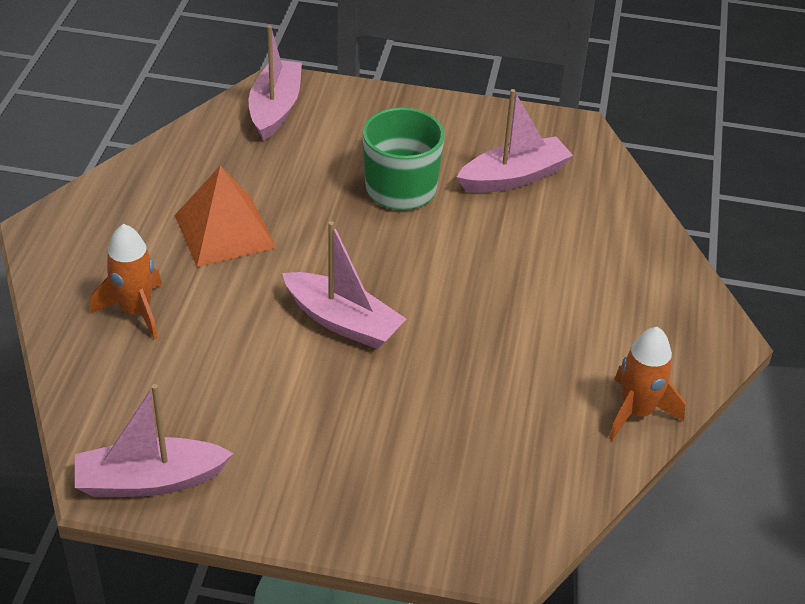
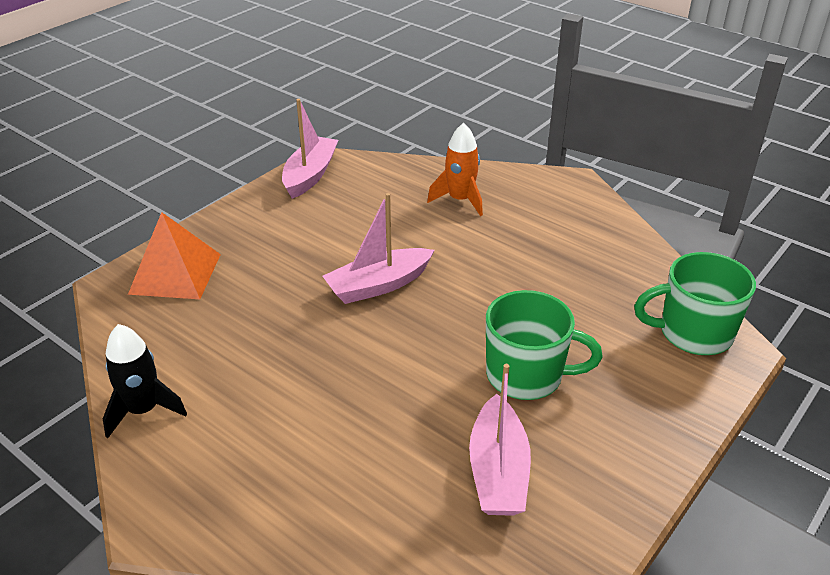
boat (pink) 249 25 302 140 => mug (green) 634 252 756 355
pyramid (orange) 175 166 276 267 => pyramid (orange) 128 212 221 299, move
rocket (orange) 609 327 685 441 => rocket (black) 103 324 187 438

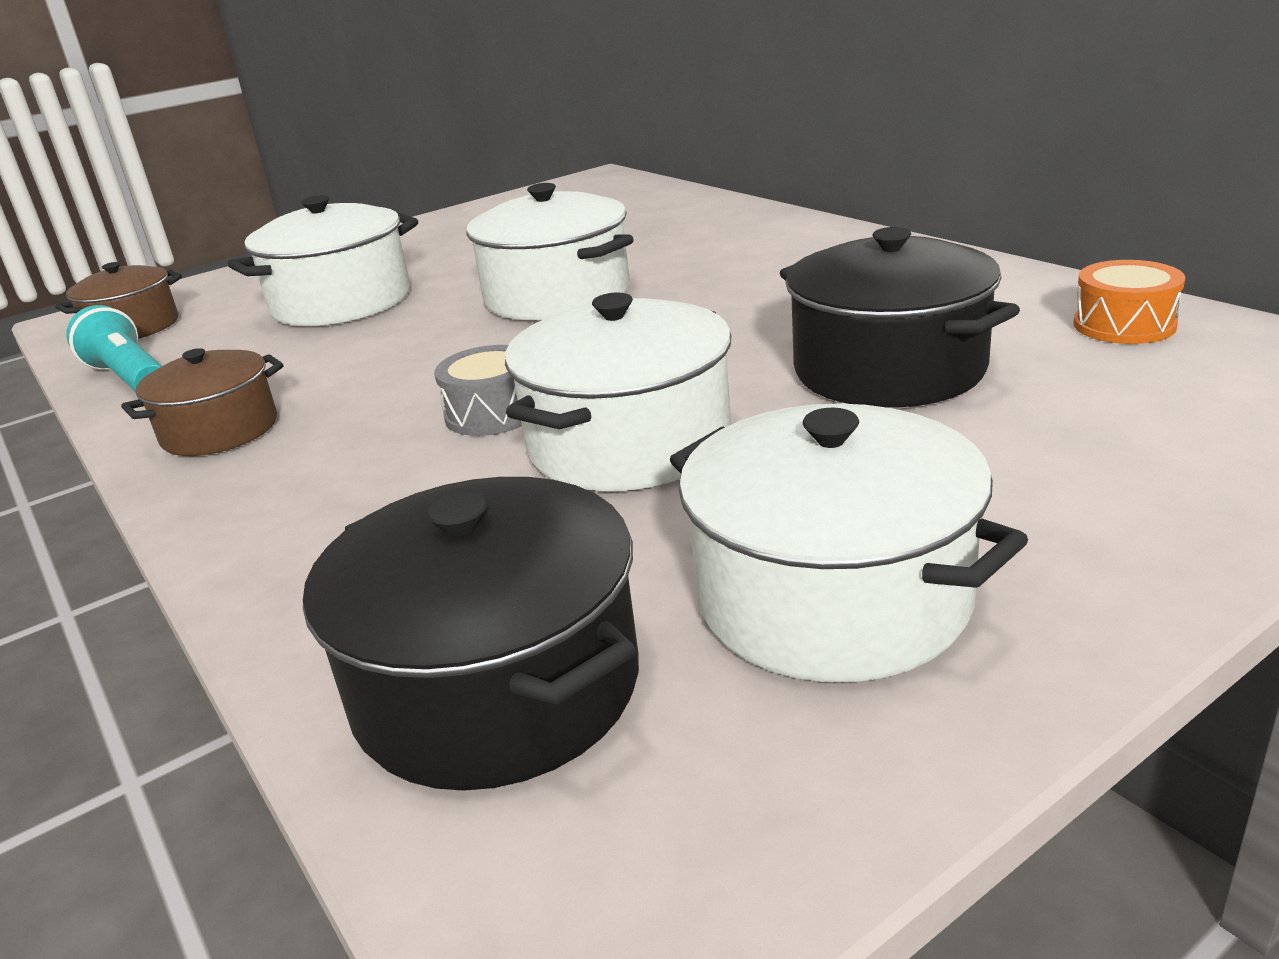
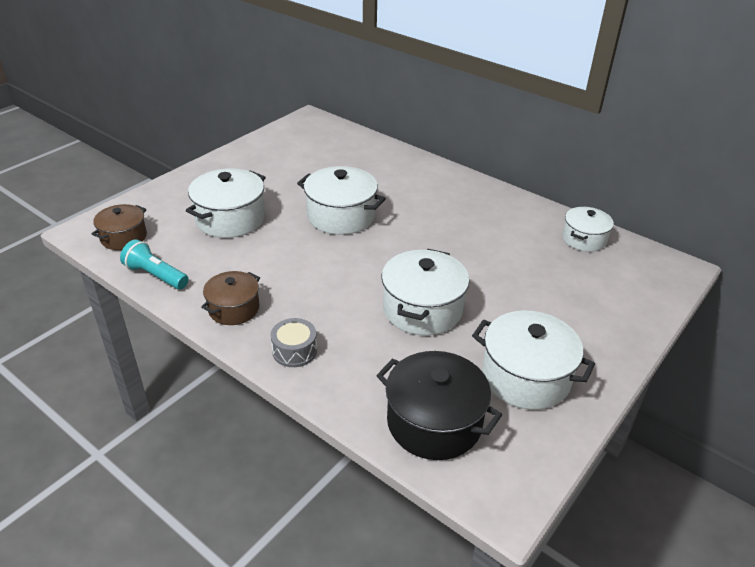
pot (black) 780 227 1020 408 => nothing
drum (orange) 1073 260 1185 344 => pot (white) 562 207 614 252
drum (grey) 434 345 522 436 => drum (grey) 271 318 317 367, move

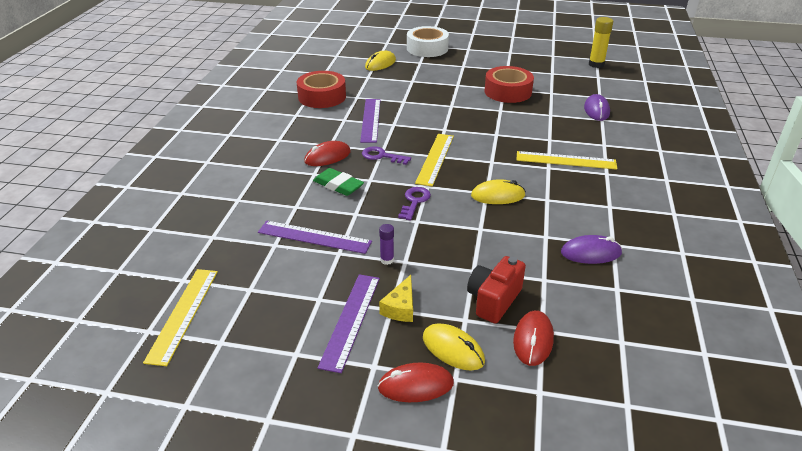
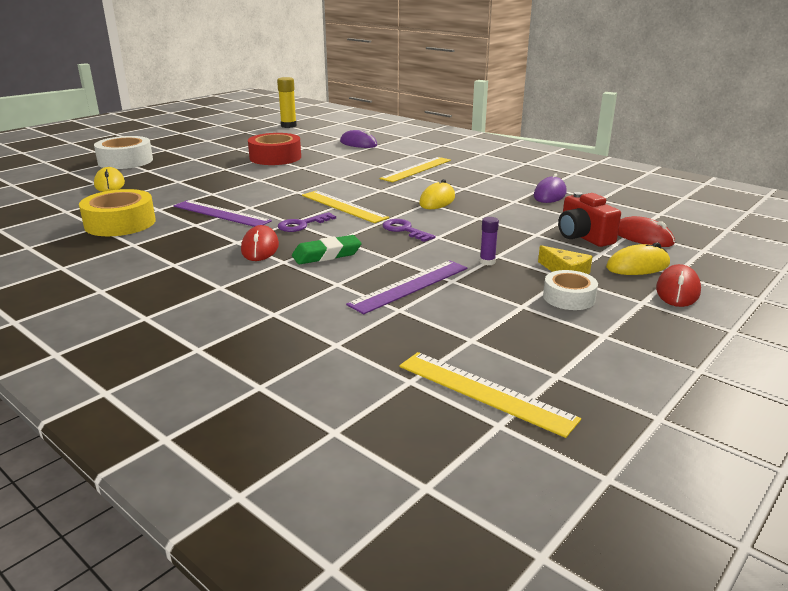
tape (red) 297 71 346 108 => tape (yellow) 79 189 156 236
ruler (purple) 318 274 380 373 => tape (white) 543 270 598 310

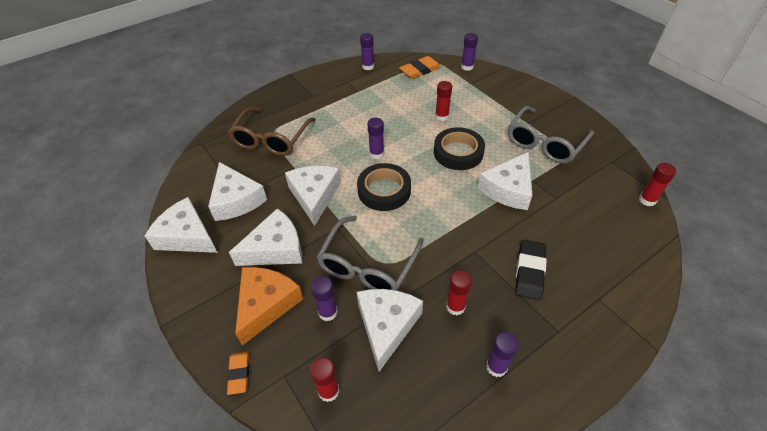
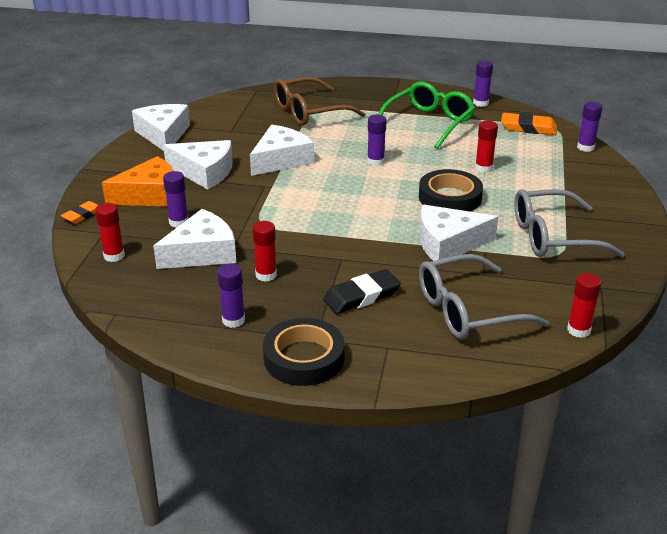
cheese (white) 208 162 267 221 => nothing
tape (black) 357 163 411 211 => tape (black) 263 318 345 386, move
glasses (grey) 317 216 424 291 => glasses (grey) 419 254 549 340, move
nothing => glasses (green) 378 82 475 149

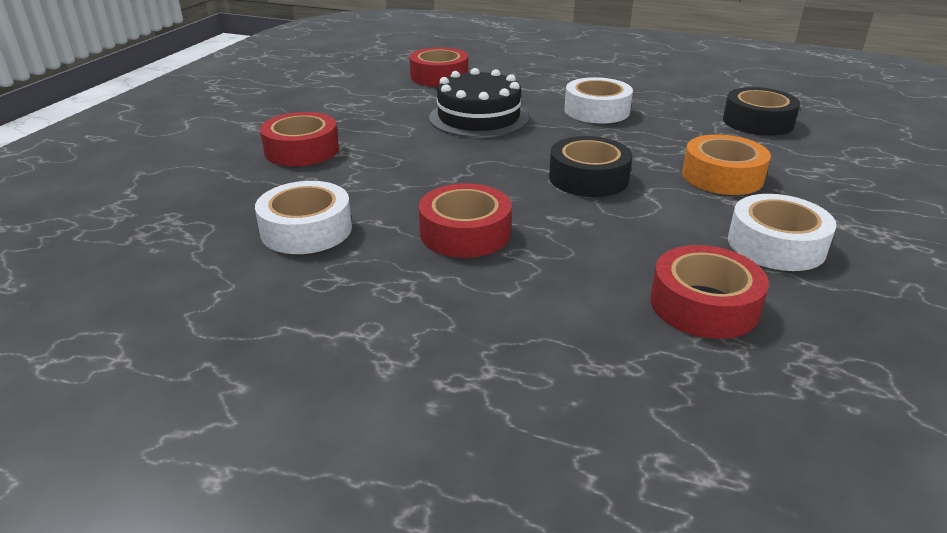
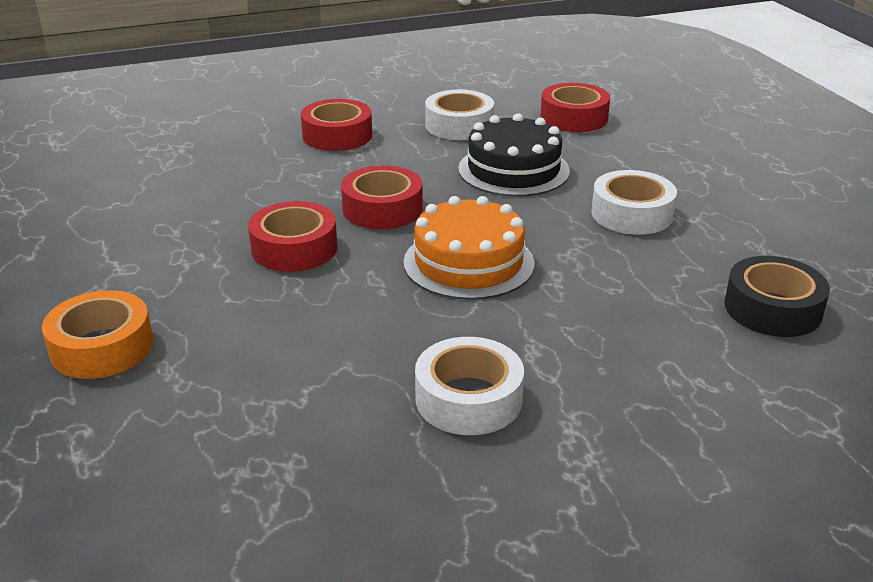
tape (orange) 682 134 771 195 => tape (orange) 42 290 153 379, move
tape (black) 549 136 633 197 => cake (orange) 403 196 534 300
tape (white) 255 181 352 254 => tape (white) 425 90 494 140, move
tape (red) 650 245 769 339 => tape (red) 341 166 423 229, move

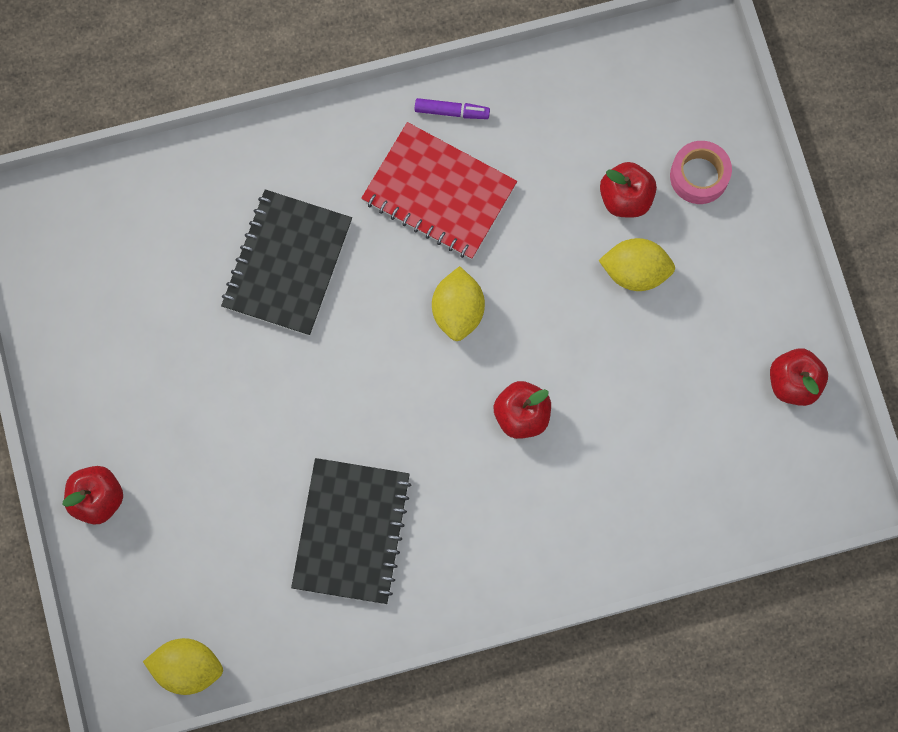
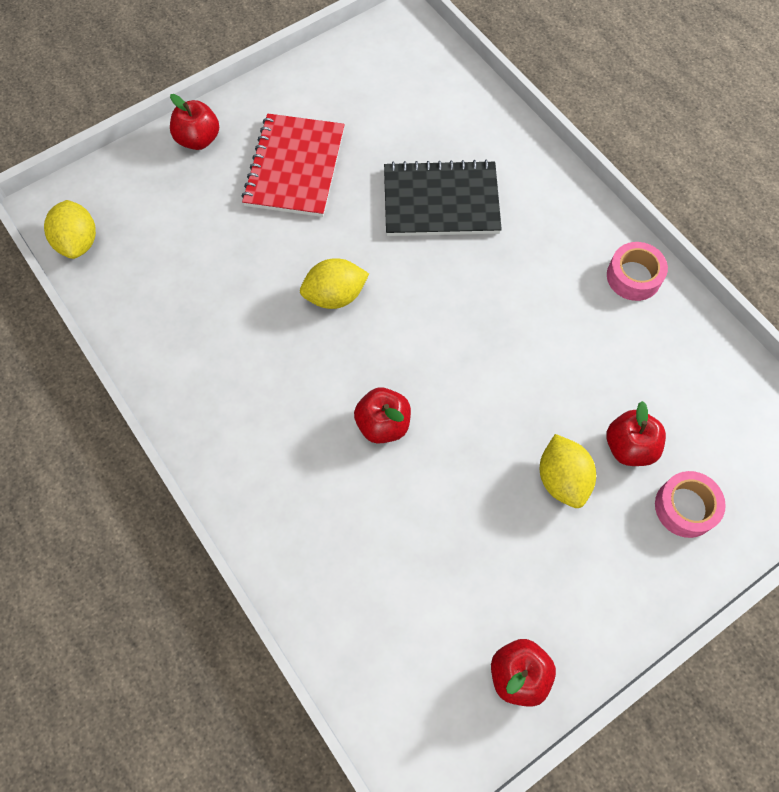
marker (purple) 415 98 490 119 => tape (pink) 607 242 668 301
notebook (red) 361 122 517 260 => notebook (red) 242 113 345 217, move
lemon (yellow) 432 266 485 341 => lemon (yellow) 300 258 369 309, move
notebook (black) 291 458 412 604 => nothing

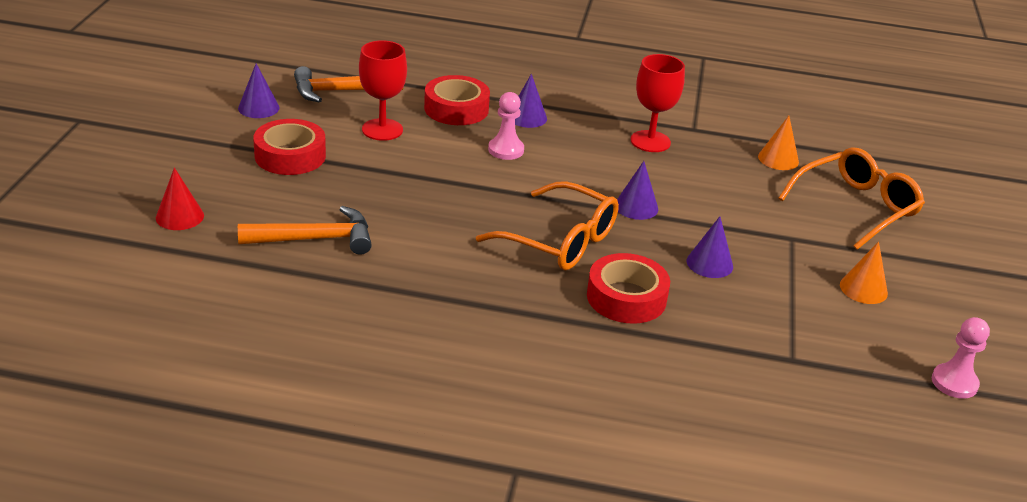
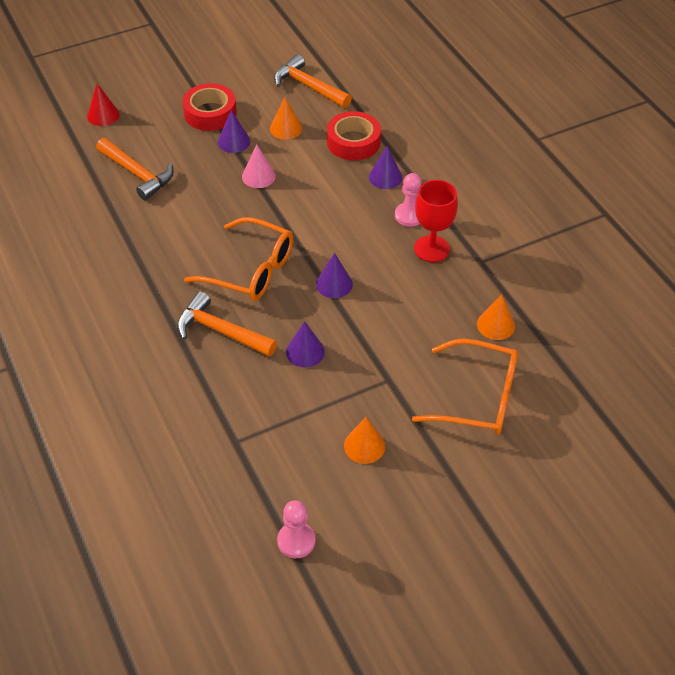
goblet (red) 359 40 407 141 => cone (orange) 270 97 302 140
cone (purple) 238 63 279 118 => cone (purple) 218 110 250 153, move
pawn (pink) 488 92 524 160 => pawn (pink) 395 173 422 227, move
glasses (orange) 476 181 619 271 => glasses (orange) 184 217 293 301, 60 degrees counterclockwise
tape (red) 587 253 670 324 => hammer (orange) 177 291 277 357
nothing => cone (pink) 242 145 276 188

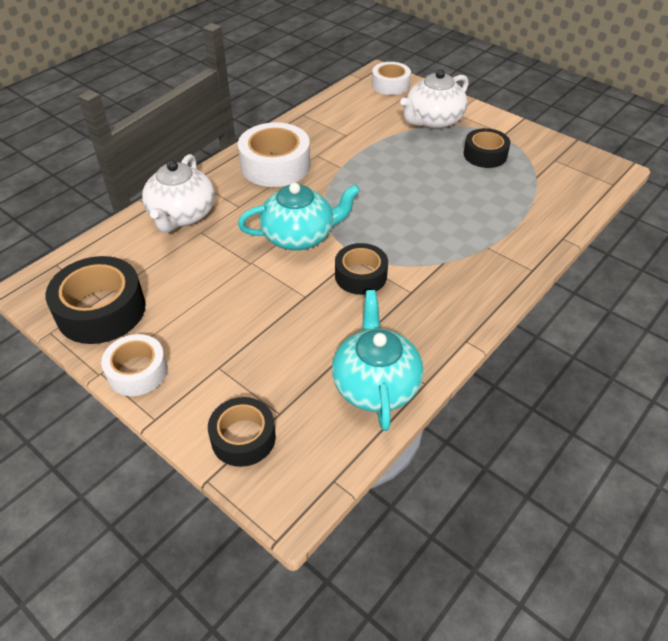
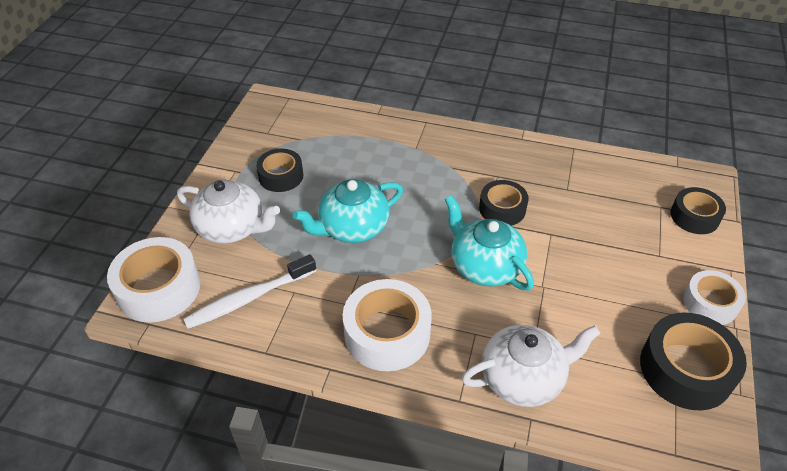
tape (white) 372 62 411 95 => tape (white) 107 237 200 322, x1.58
teapot (turquoise) 332 290 423 431 => teapot (turquoise) 293 179 403 243, move
nothing => toothbrush (white) 183 254 316 329

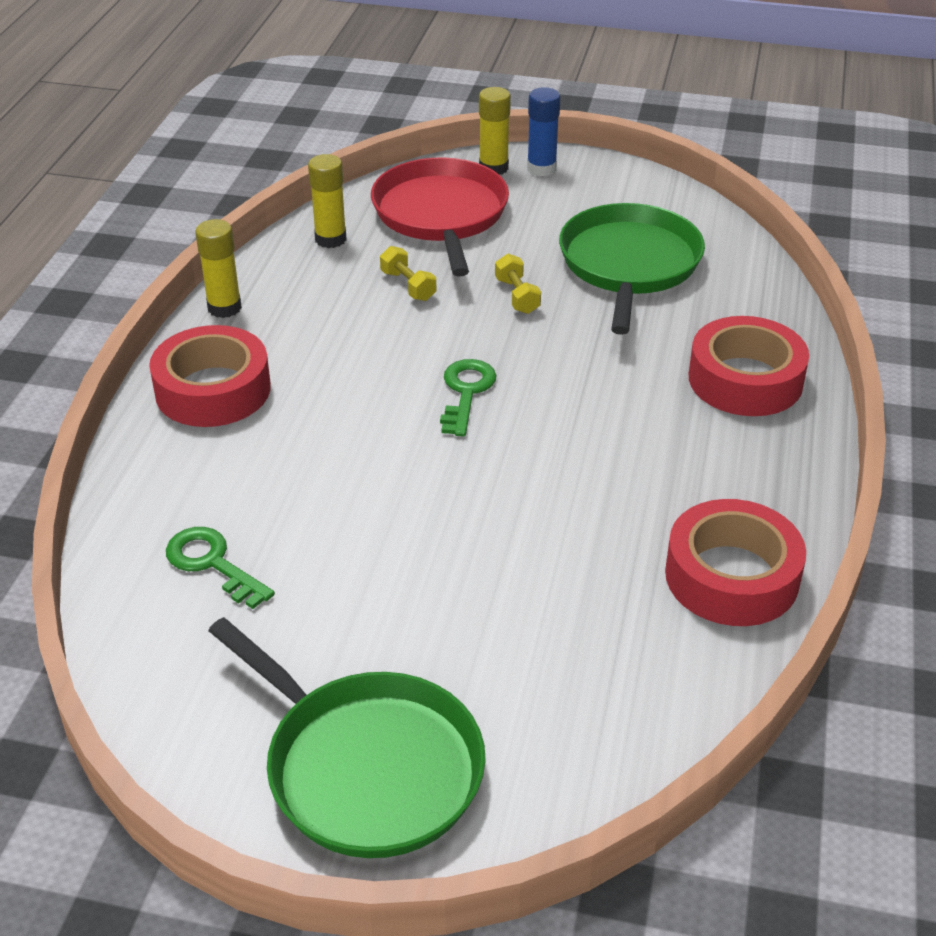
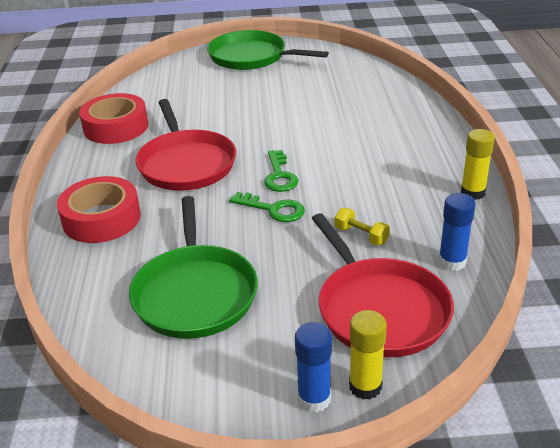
glue stick (yellow) 308 154 347 248 => glue stick (blue) 438 193 476 271
dumbbell (yellow) 495 254 541 314 => nothing
tape (red) 149 325 271 427 => nothing
key (green) 166 527 275 609 => key (green) 229 192 305 222, move
nothing => pan (red) 135 99 236 191

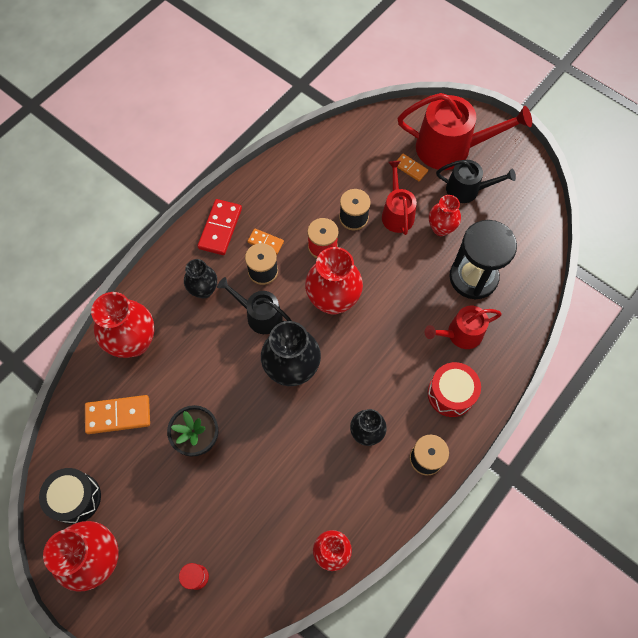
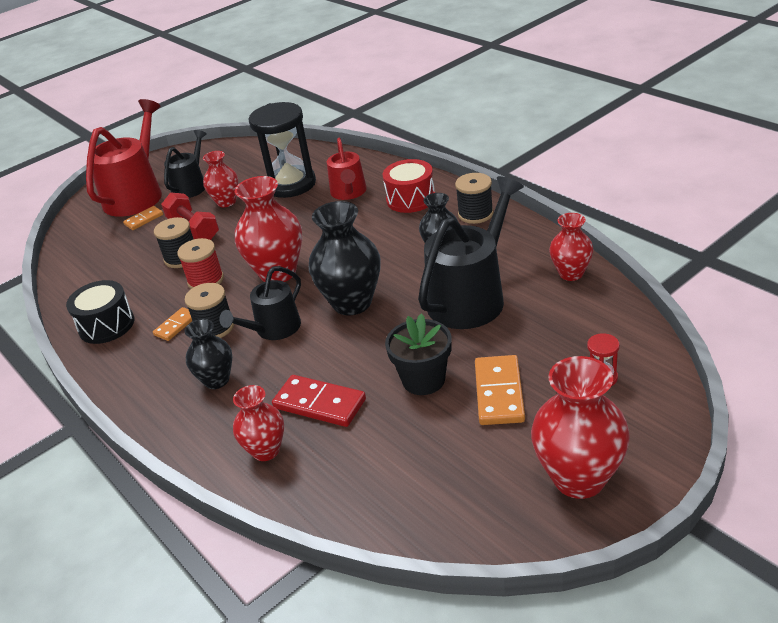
watering can (red) 382 161 417 235 => dumbbell (red) 161 192 219 240
domino (red) 197 199 242 255 => domino (red) 272 375 366 427, move
vase (red) 91 292 155 358 => vase (red) 233 385 284 461, x0.60
domino (orange) 85 395 150 434 => domino (orange) 475 355 525 425, move
drum (black) 39 468 101 524 => drum (black) 66 280 134 344, move
nothing => watering can (black) 418 176 524 329

